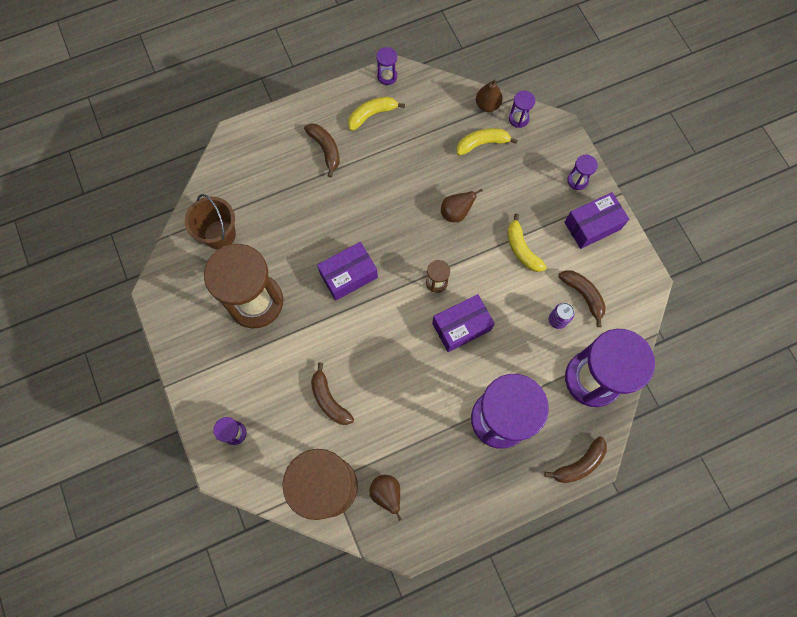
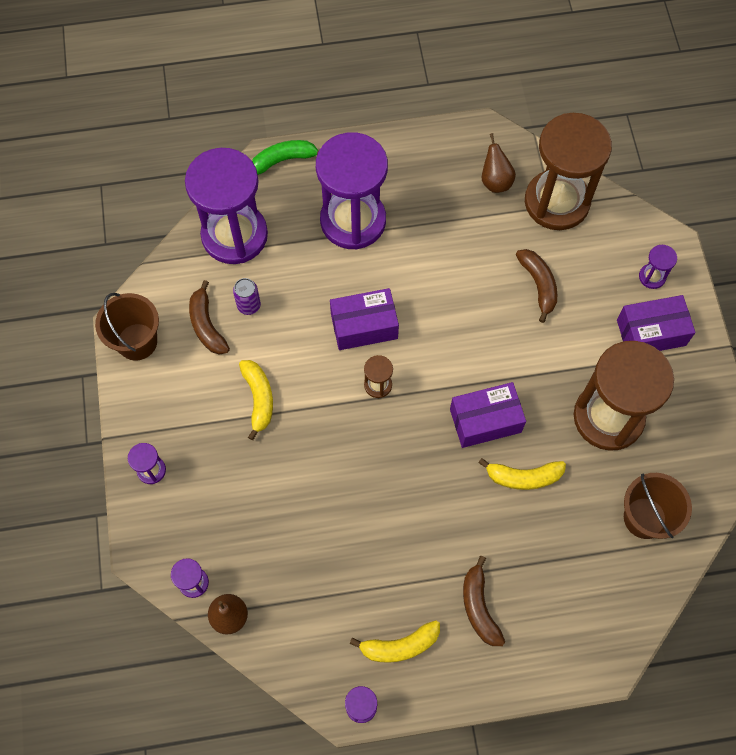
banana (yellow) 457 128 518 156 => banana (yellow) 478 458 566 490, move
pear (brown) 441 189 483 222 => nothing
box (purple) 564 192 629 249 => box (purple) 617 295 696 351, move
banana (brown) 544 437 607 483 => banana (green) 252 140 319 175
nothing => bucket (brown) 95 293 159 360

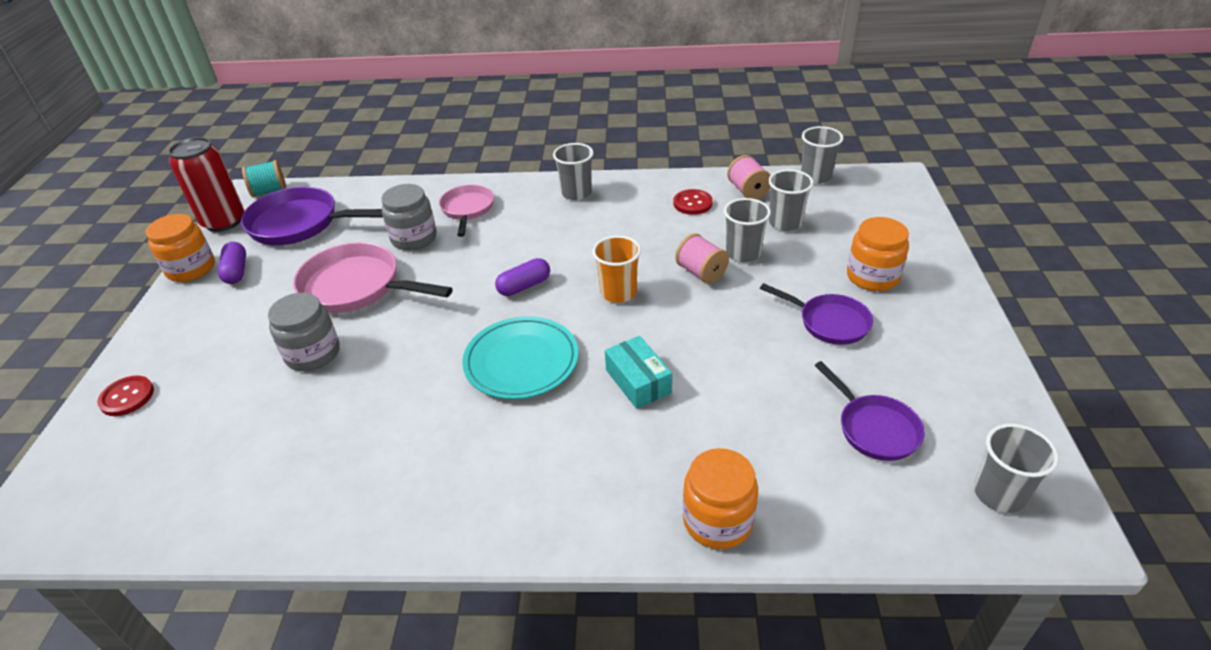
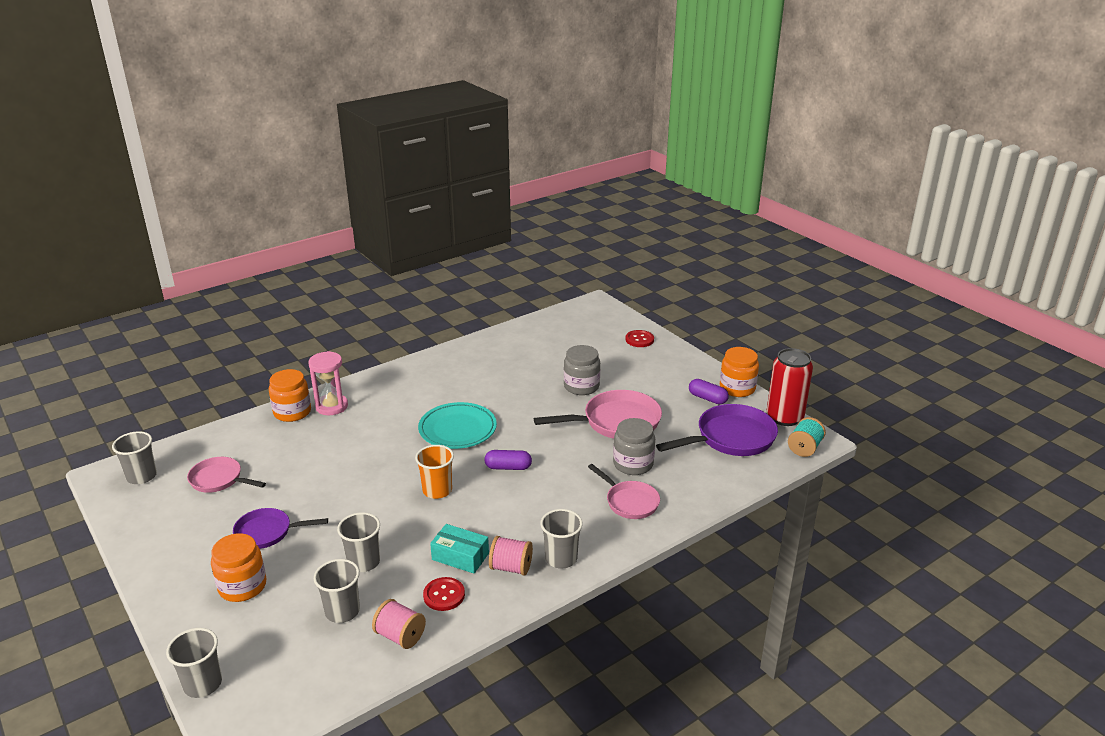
cup (grey) 801 126 844 184 => cup (grey) 166 628 222 698, move
spool (pink) 675 233 729 284 => spool (pink) 489 536 533 576, move
capsule (purple) 495 258 550 296 => capsule (purple) 484 450 532 470, 75 degrees clockwise
box (turquoise) 605 336 672 409 => box (turquoise) 430 524 489 573, move
pan (purple) 815 361 925 461 => pan (pink) 187 457 266 493
nothing => hourglass (pink) 308 351 348 415

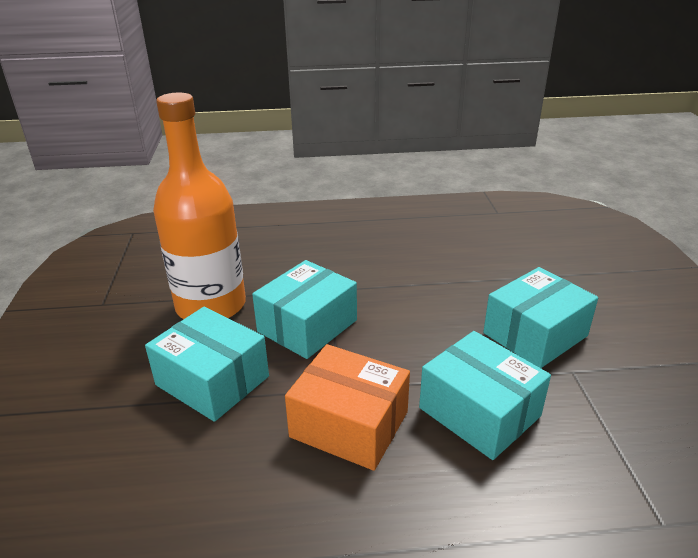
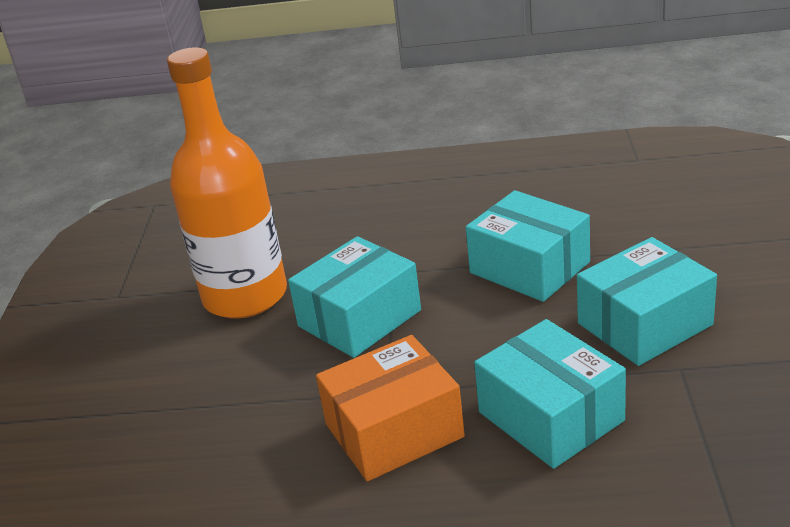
box (turquoise) 145 307 269 422 => box (turquoise) 466 190 590 302, move
box (orange) 285 344 410 471 => box (orange) 316 335 465 481, 60 degrees counterclockwise

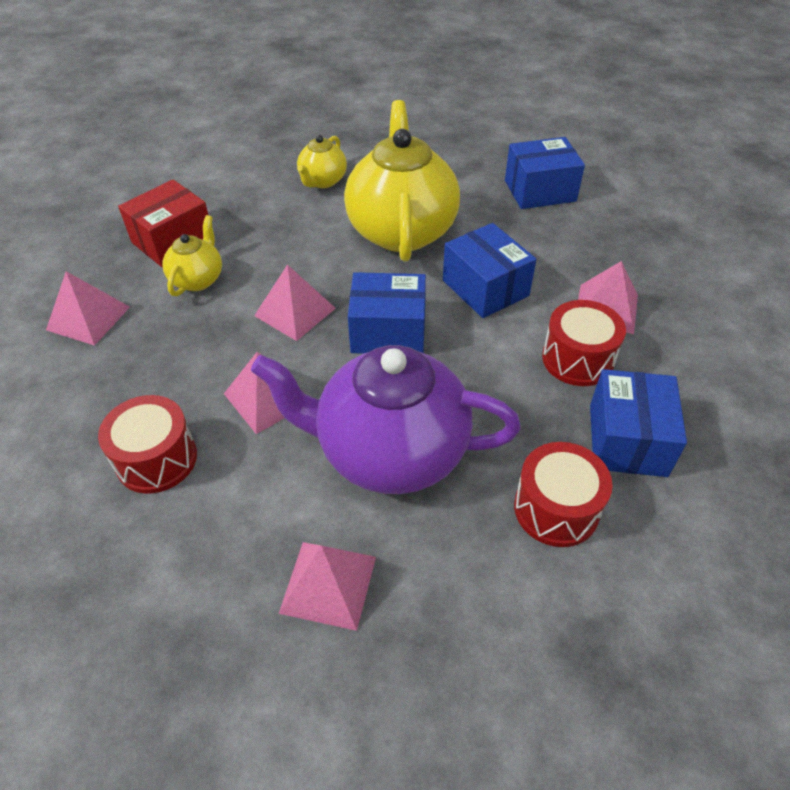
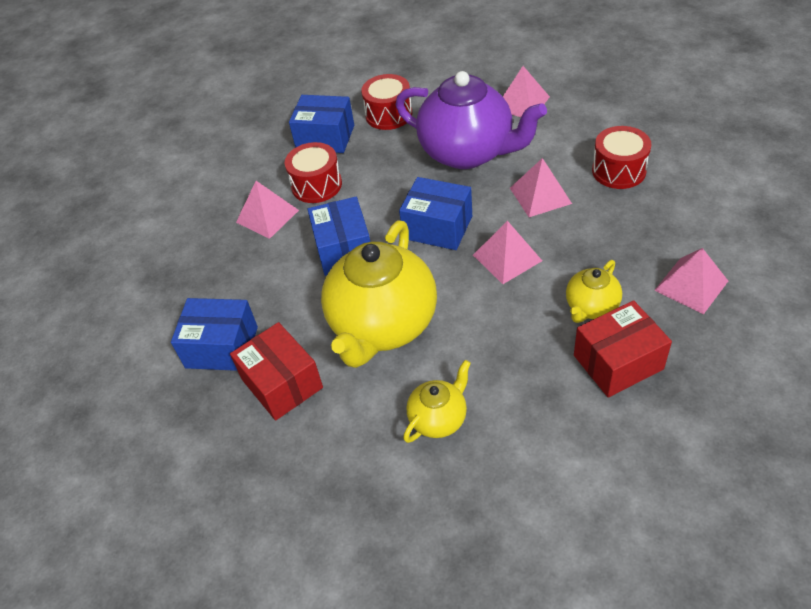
box (blue) 590 369 687 477 => box (blue) 289 95 354 153, 75 degrees clockwise
nothing => box (red) 230 322 323 421

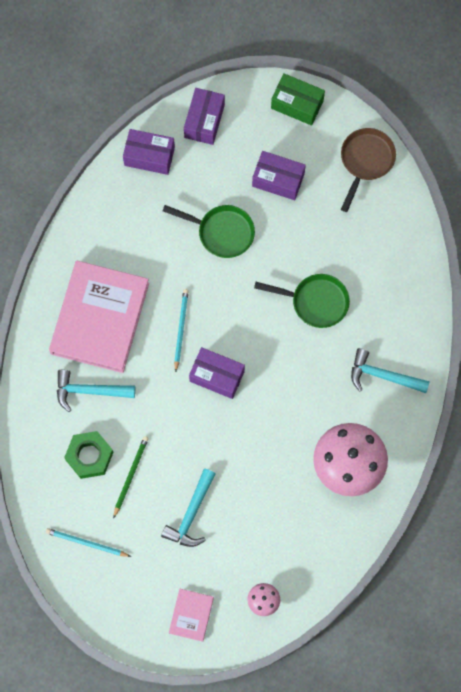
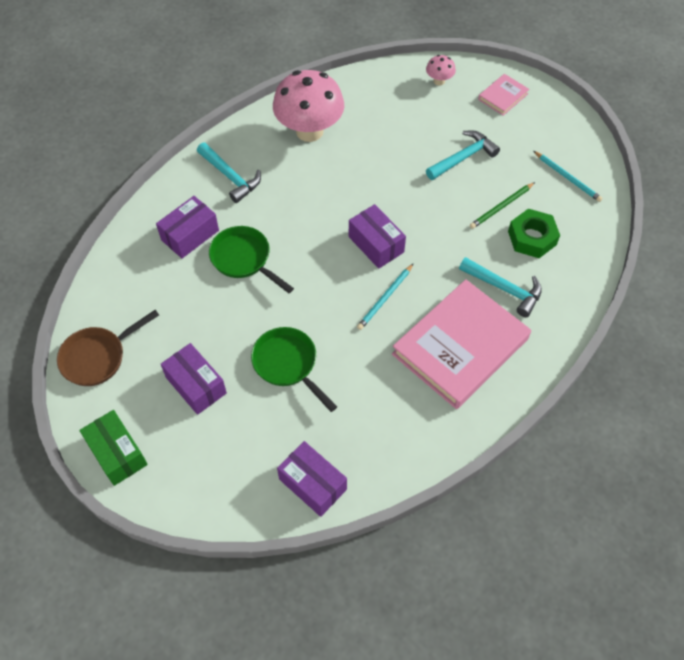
box (purple) 184 88 225 145 => box (purple) 156 196 219 259, move

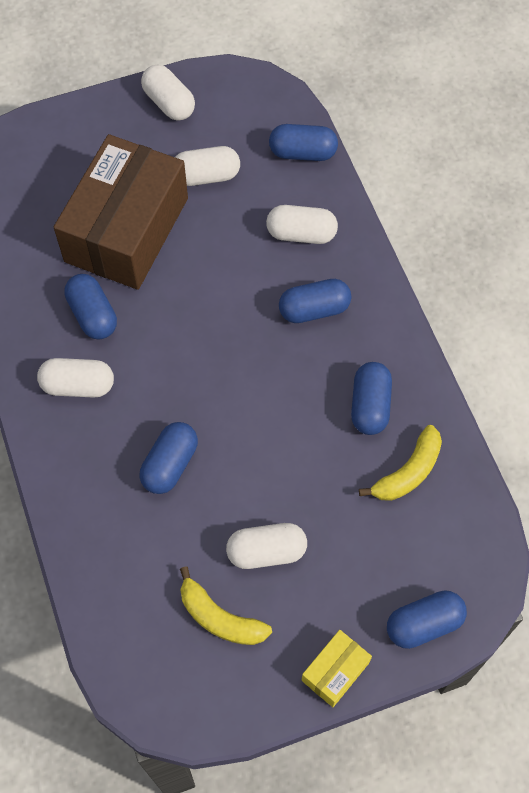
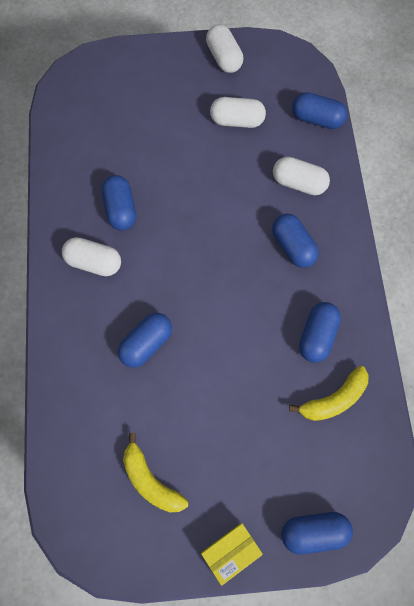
box (brown) 54 134 188 290 => nothing
capsule (blue) 279 279 351 323 => capsule (blue) 272 214 319 268, 60 degrees clockwise
capsule (white) 226 523 307 569 => nothing

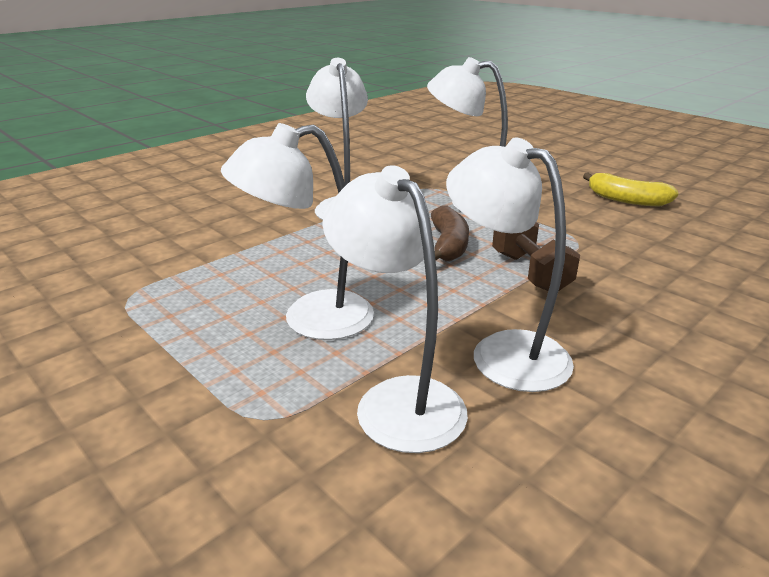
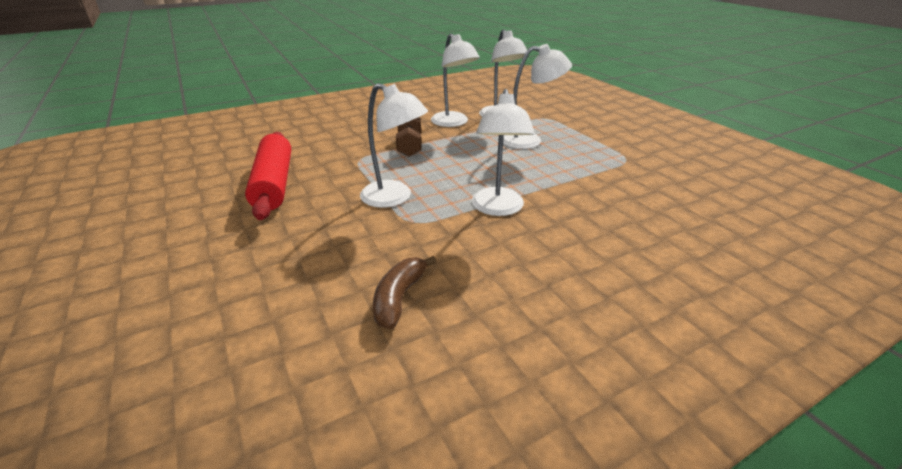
banana (yellow) 583 173 679 206 => rolling pin (red) 245 132 291 220
banana (brown) 431 205 469 262 => banana (brown) 373 256 437 329, move

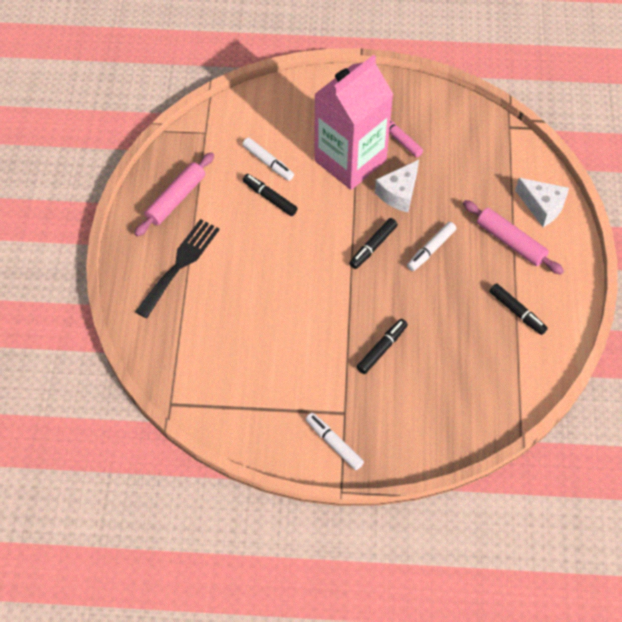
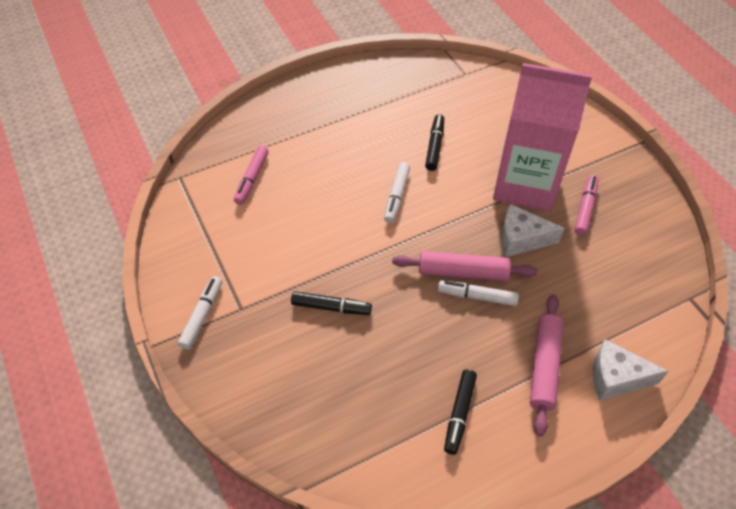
marker (white) 242 137 294 181 => marker (white) 384 162 410 223, move
rolling pin (pink) 134 152 214 237 => rolling pin (pink) 392 251 538 281, move
cheese (white) 515 178 569 227 => cheese (white) 593 339 669 400, 90 degrees clockwise
marker (black) 349 218 398 269 => nothing
fork (black) 135 219 220 318 => nothing
nothing => marker (pink) 234 146 269 205

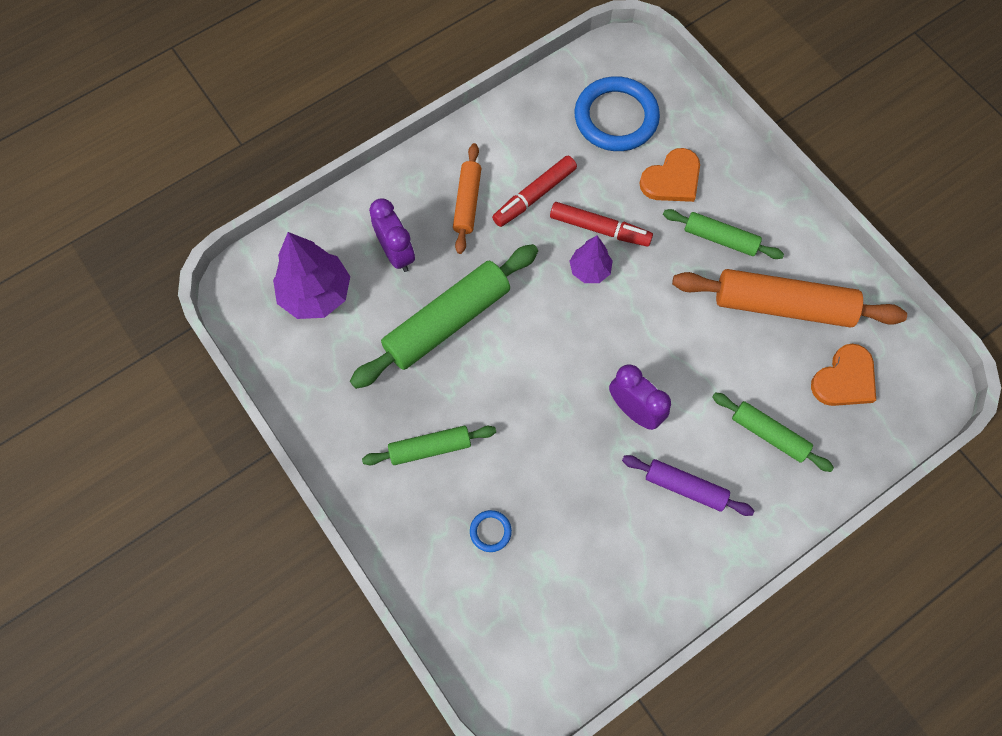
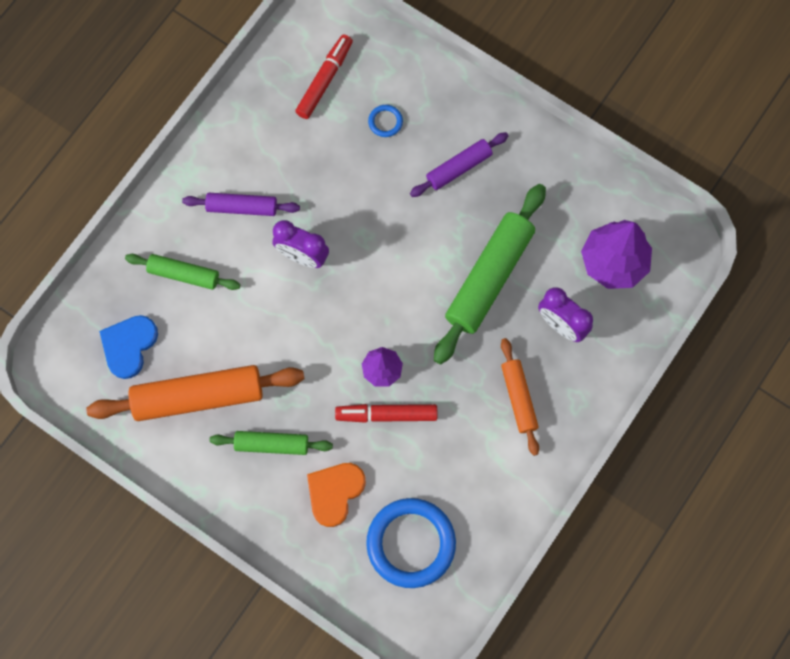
marker (red) 492 156 577 227 => marker (red) 295 34 353 119, move
heart (orange) 811 344 876 406 => heart (blue) 99 315 158 379
rolling pin (green) 362 426 496 465 => rolling pin (purple) 410 132 508 197

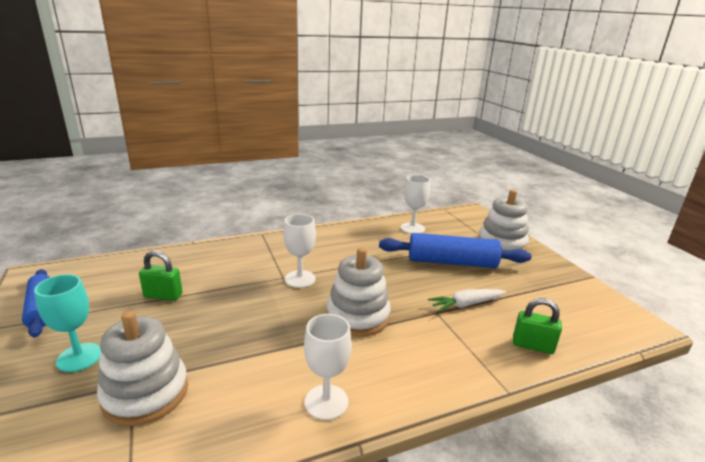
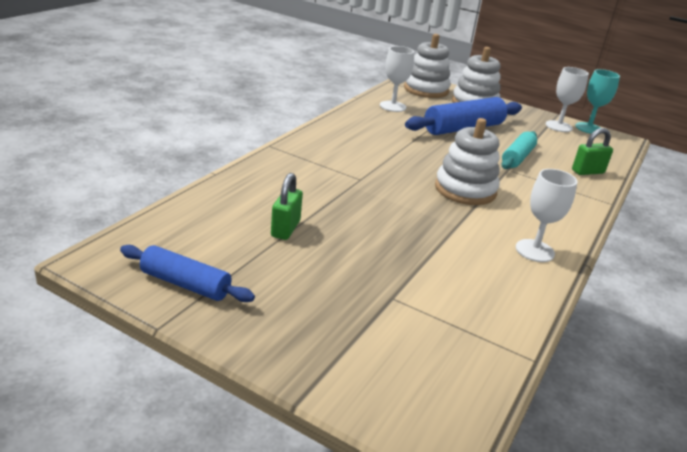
goblet (white) 283 214 316 288 => goblet (white) 546 67 589 132, move
padlock (green) 139 251 182 301 => padlock (green) 271 173 303 240, 45 degrees counterclockwise
goblet (turquoise) 34 274 101 372 => goblet (turquoise) 575 69 620 134, move
carrot (white) 428 289 506 312 => rolling pin (turquoise) 501 131 537 169
stacking toy (white) 97 311 188 426 => stacking toy (white) 404 34 451 98, move

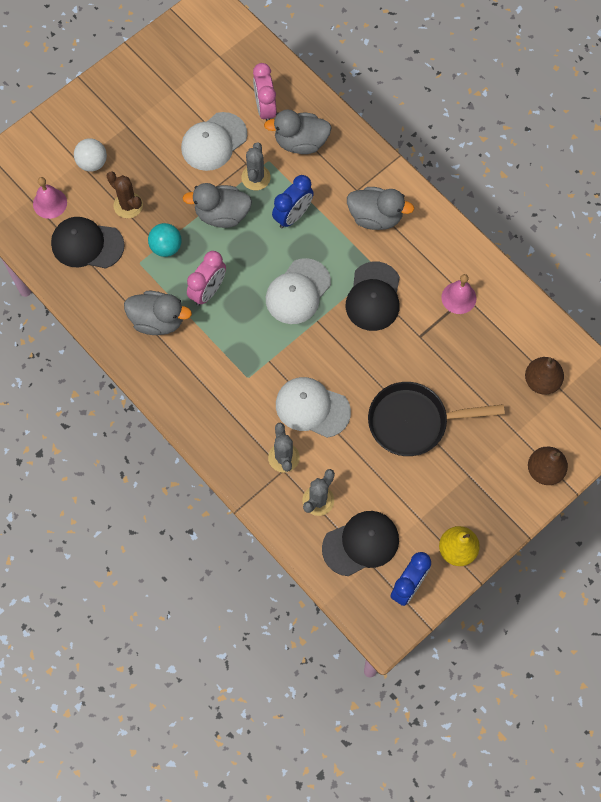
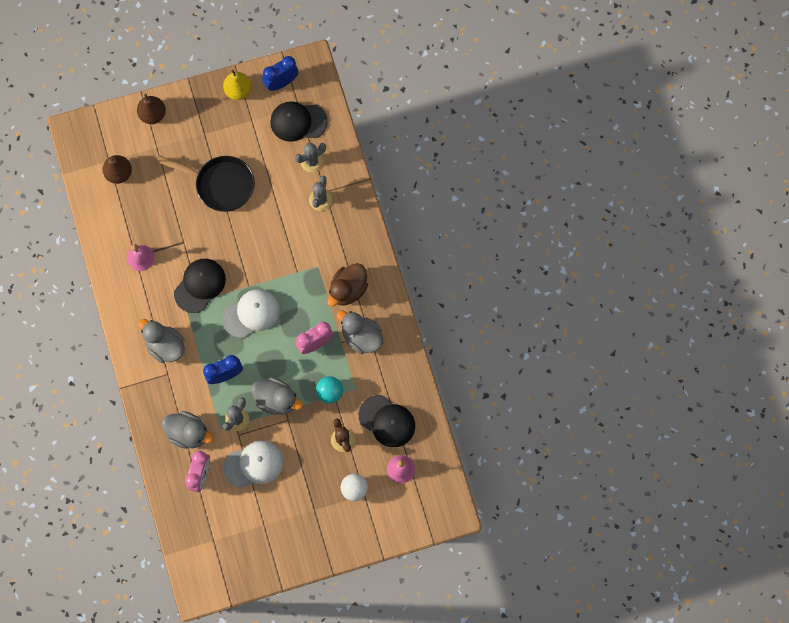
cap (white) 276 377 351 438 => nothing
nothing => duck (brown) 327 263 368 307

